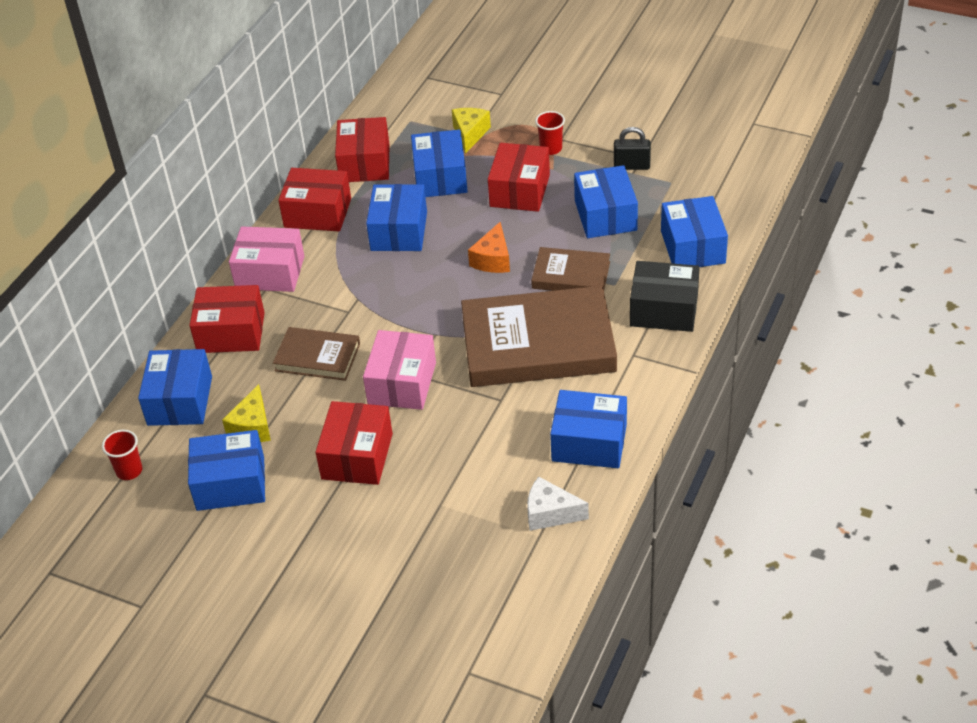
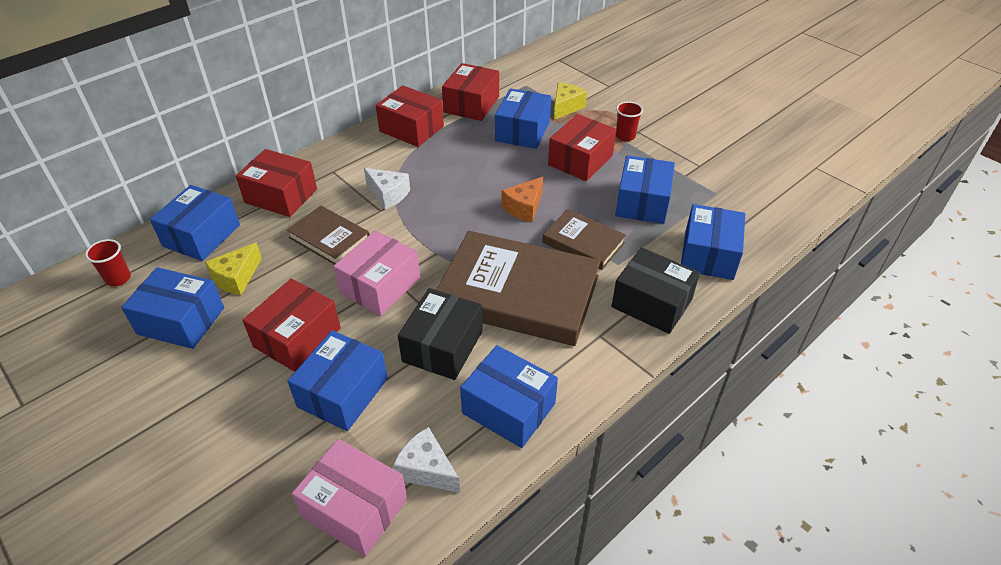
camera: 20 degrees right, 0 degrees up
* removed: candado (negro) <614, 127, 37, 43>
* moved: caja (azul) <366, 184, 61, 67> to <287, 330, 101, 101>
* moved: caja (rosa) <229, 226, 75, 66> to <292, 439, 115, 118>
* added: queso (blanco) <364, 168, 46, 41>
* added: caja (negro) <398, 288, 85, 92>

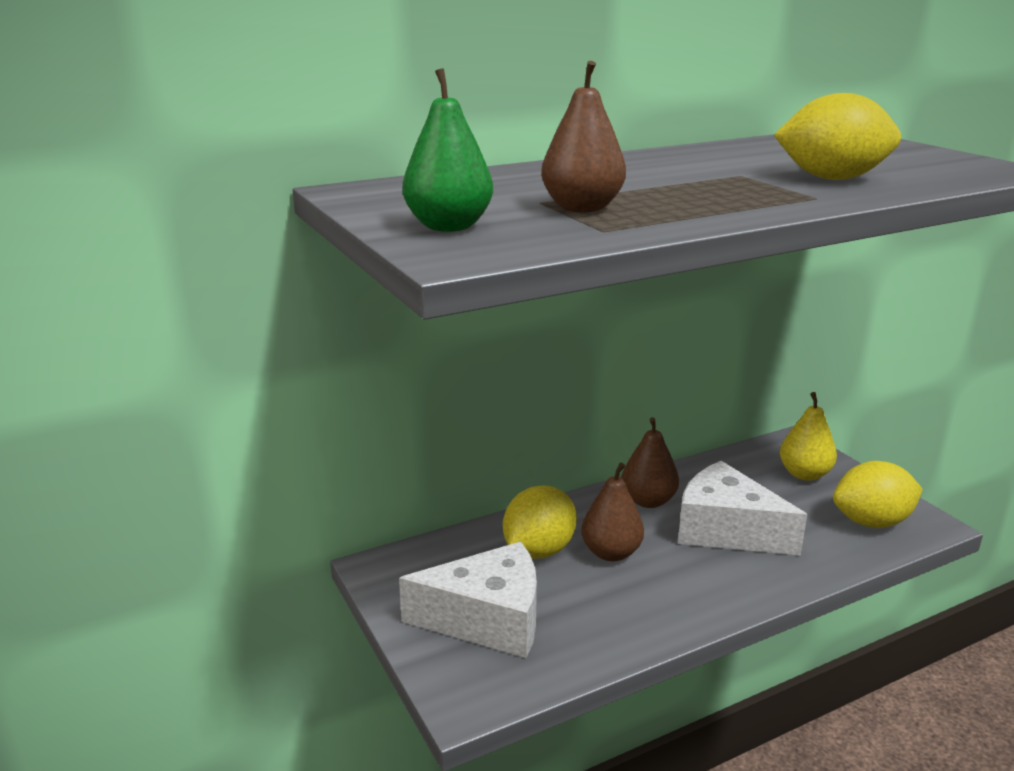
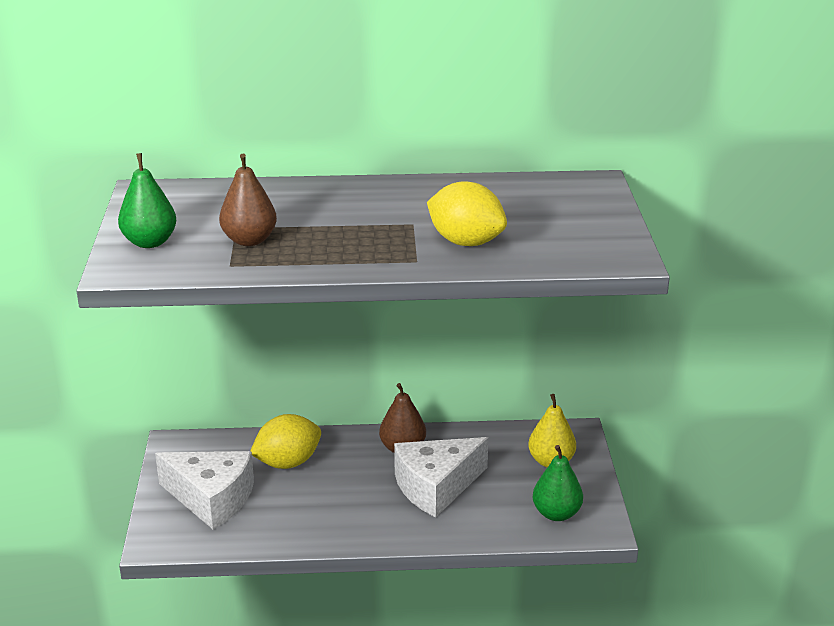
camera: 25 degrees right, 5 degrees up
* turned: queso (blanco) <678, 461, 129, 94> = <394, 437, 94, 80> 90 degrees counterclockwise
* replaced: limón (amarillo) <833, 461, 90, 67> to pera (verde) <533, 445, 50, 76>
* removed: pera (marrón) <581, 463, 63, 98>

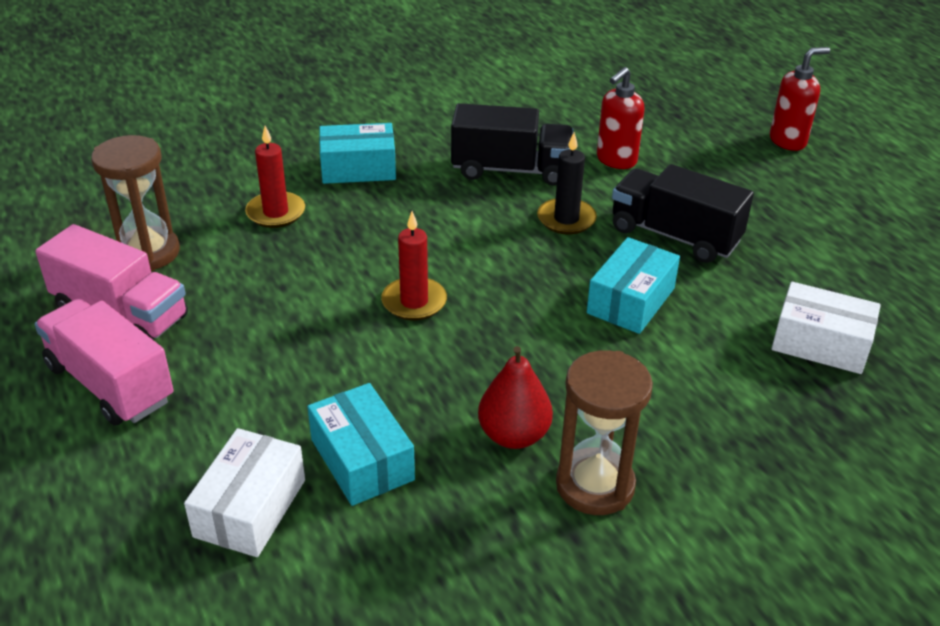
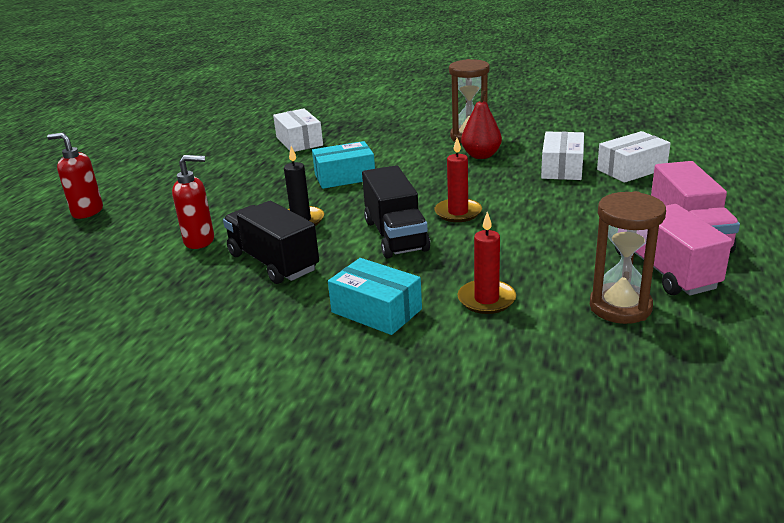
camera: 135 degrees left, 10 degrees down
* moved: camión (negro) <612, 164, 142, 99> to <362, 165, 68, 93>
* recoloured: caja (turquesa) <307, 383, 108, 123> to caja (blanco) <541, 131, 43, 49>

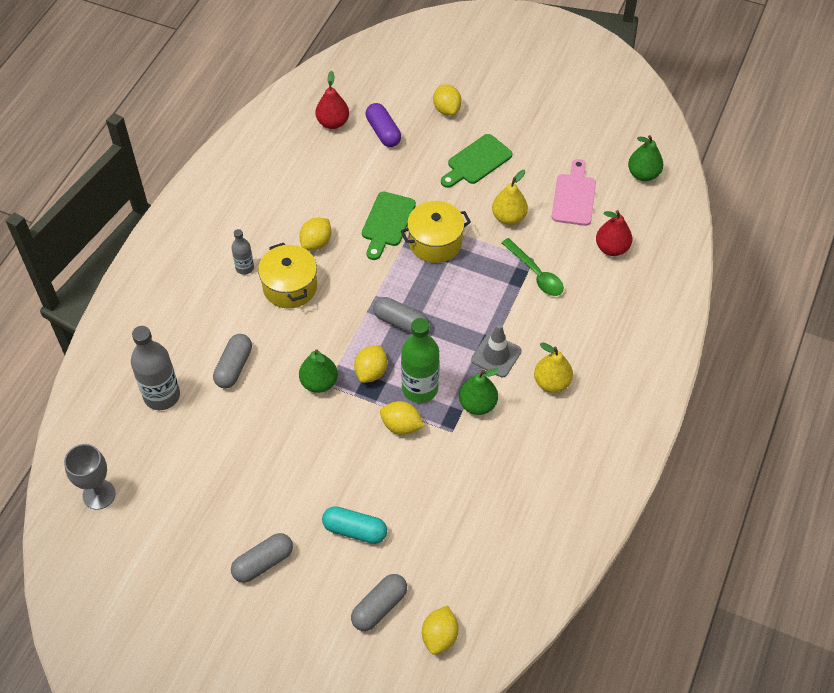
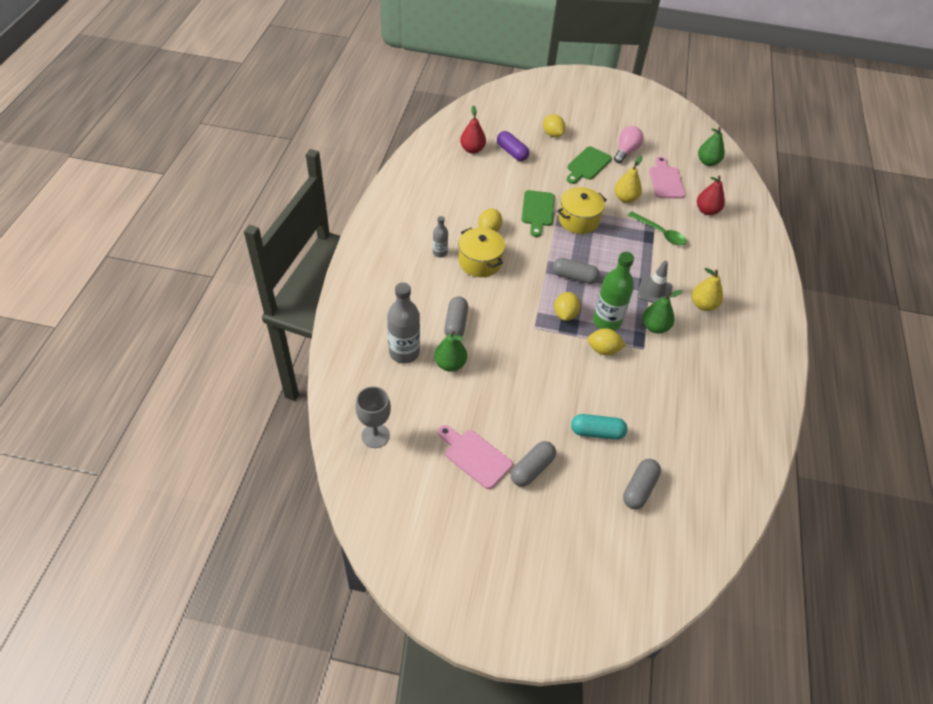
camera: 15 degrees left, 5 degrees down
* moved: pera (verde) <299, 350, 39, 43> to <434, 331, 33, 41>
* removed: limón (amarillo) <422, 605, 36, 50>
* added: bombilla (rosa) <614, 126, 30, 37>
* added: tabla de cortar (rosa) <438, 425, 75, 64>

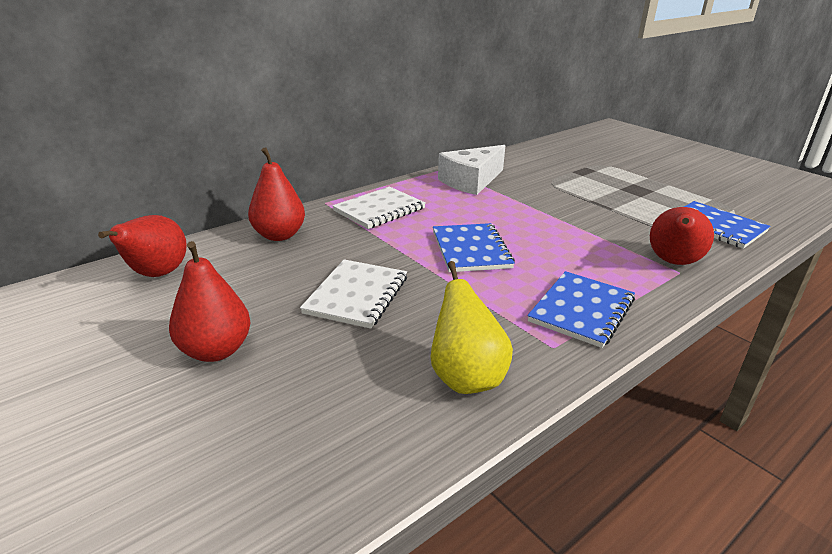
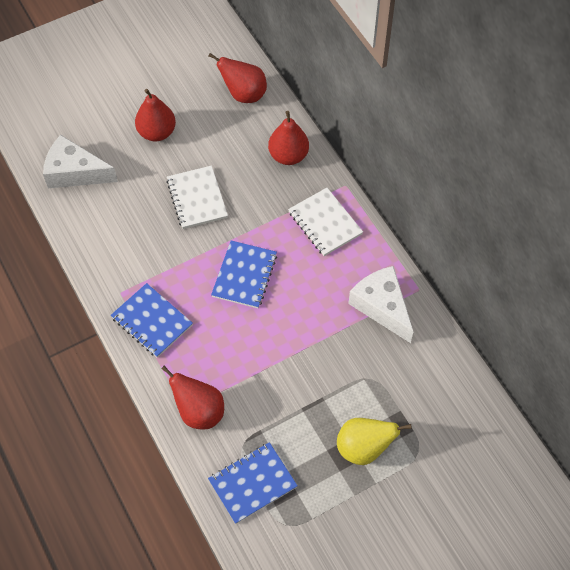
camera: 100 degrees right, 30 degrees up
* turned: cuaderno (azul) <433, 223, 82, 49> = <211, 241, 66, 67> 75 degrees counterclockwise
* turned: cuaderno (blanco) <300, 259, 107, 70> = <166, 166, 62, 63> 45 degrees clockwise
* moved: pera (amarillo) <431, 261, 82, 133> to <337, 418, 75, 47>
* added: queso (blanco) <43, 135, 75, 53>

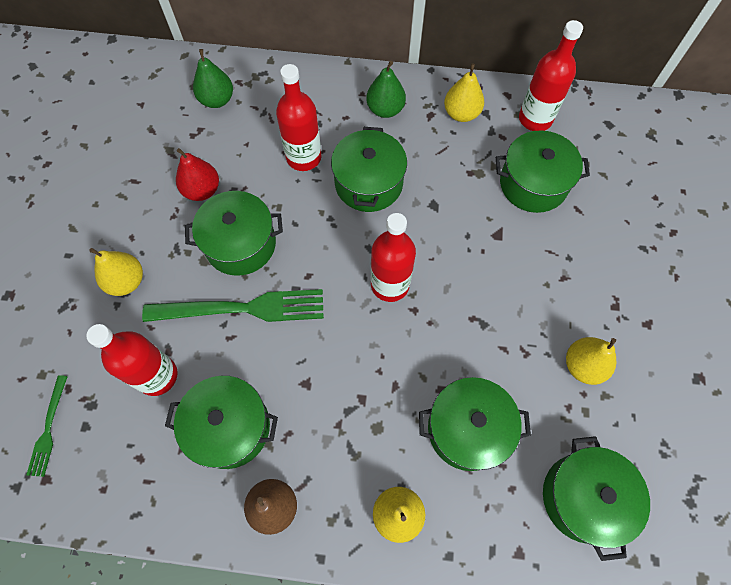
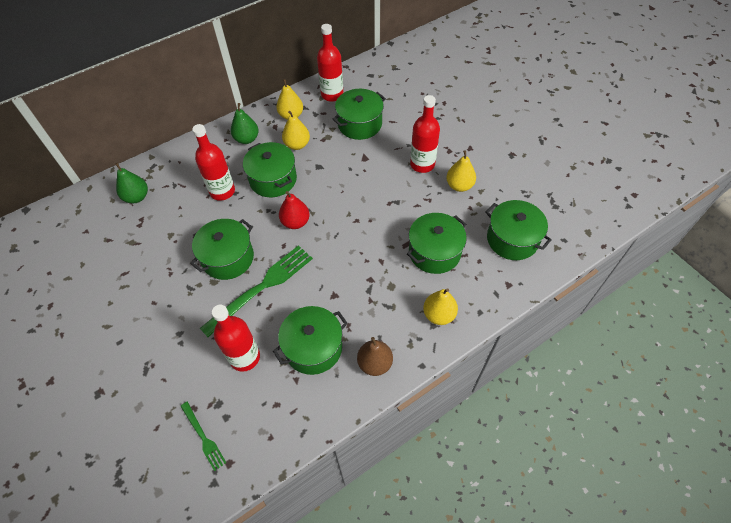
camera: 40 degrees left, 10 degrees down
* moved: pera (rojo) <176, 148, 43, 53> to <279, 191, 31, 38>
* moved: botella (rojo) <371, 213, 45, 89> to <410, 95, 30, 78>
* moved: pera (amarillo) <89, 248, 54, 48> to <282, 111, 28, 39>

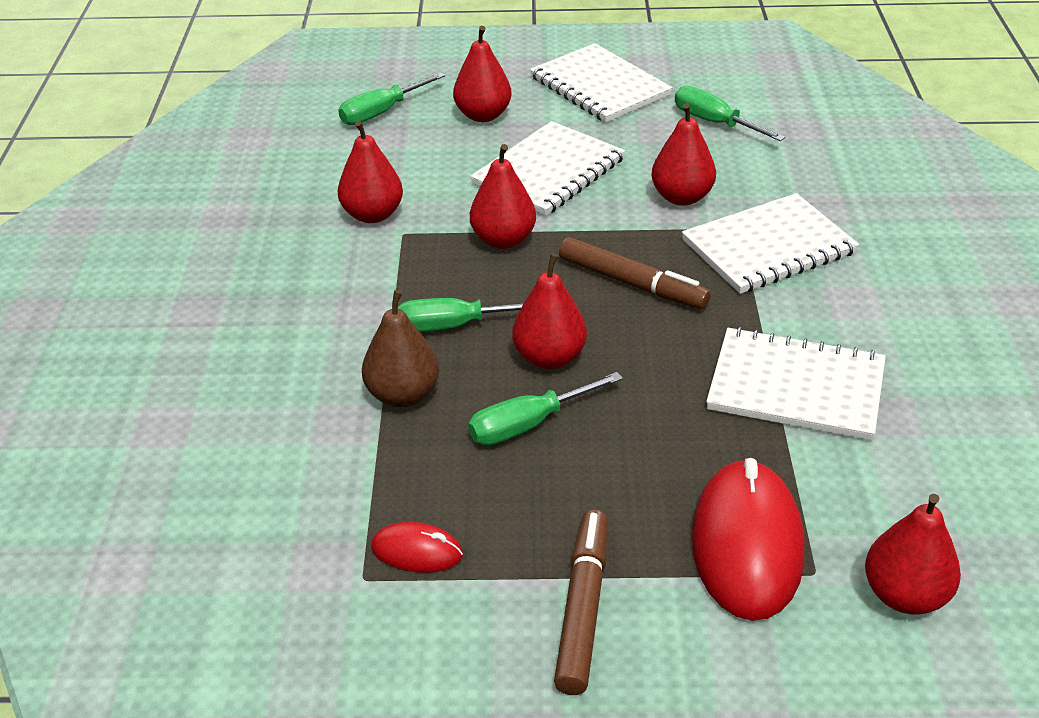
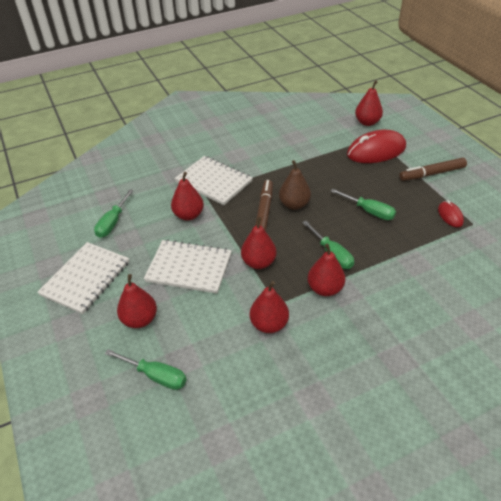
camera: 115 degrees left, 5 degrees up
* moved: pera (rojo) <512, 253, 75, 116> to <308, 244, 37, 52>
* moved: pera (marrón) <362, 290, 77, 117> to <279, 160, 32, 50>
* removed: cuaderno (blanco) <706, 327, 180, 113>

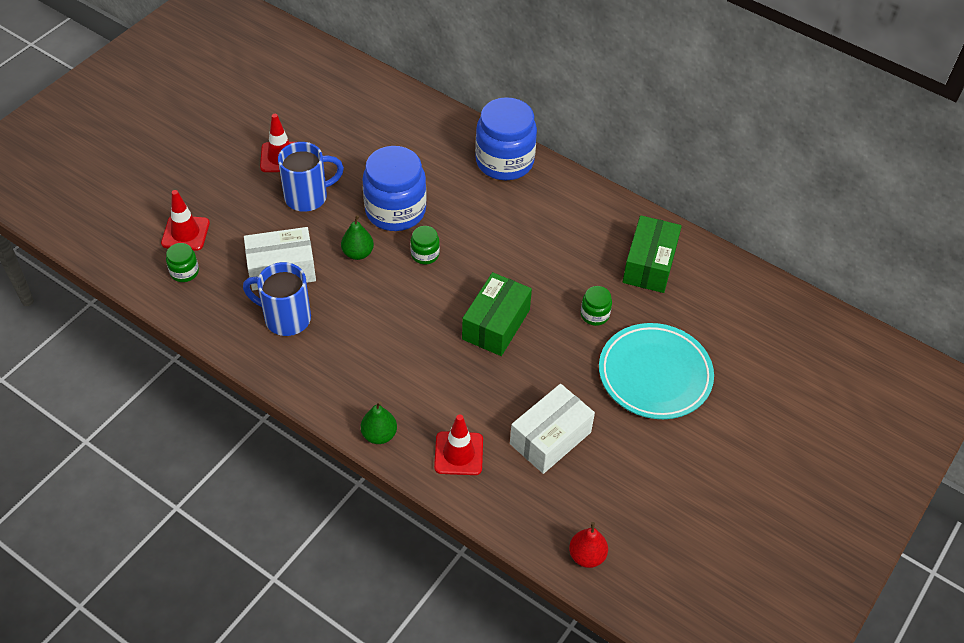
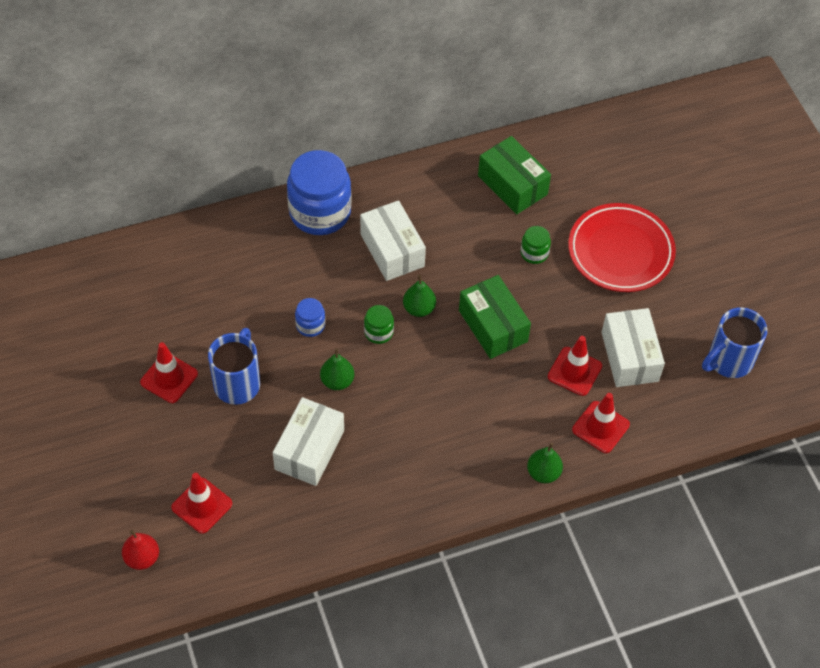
camera: 55 degrees left, 5 degrees up
* resized: tarro (azul) <362, 146, 65, 85> = <295, 298, 30, 39> x0.45
* removed: tarro (verde) <166, 243, 33, 39>
* moved: taza (azul) <243, 262, 68, 74> to <702, 307, 65, 71>
* recoloured: plato (turquesa) <599, 323, 115, 96> to plato (rojo) <568, 203, 108, 89>
* moved: pera (rojo) <569, 522, 39, 46> to <122, 530, 37, 40>
* added: caja (blanco) <360, 200, 66, 81>
* added: pera (verde) <403, 275, 33, 42>
* added: cono de tráfico (rojo) <548, 336, 54, 60>

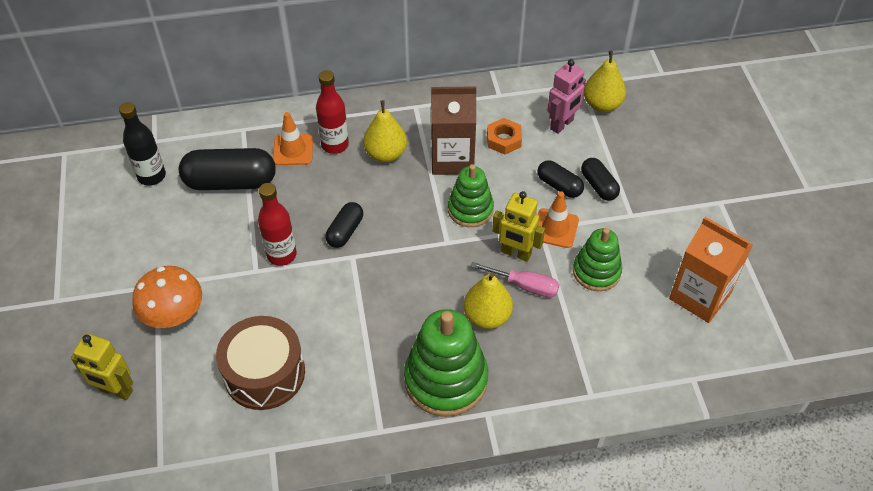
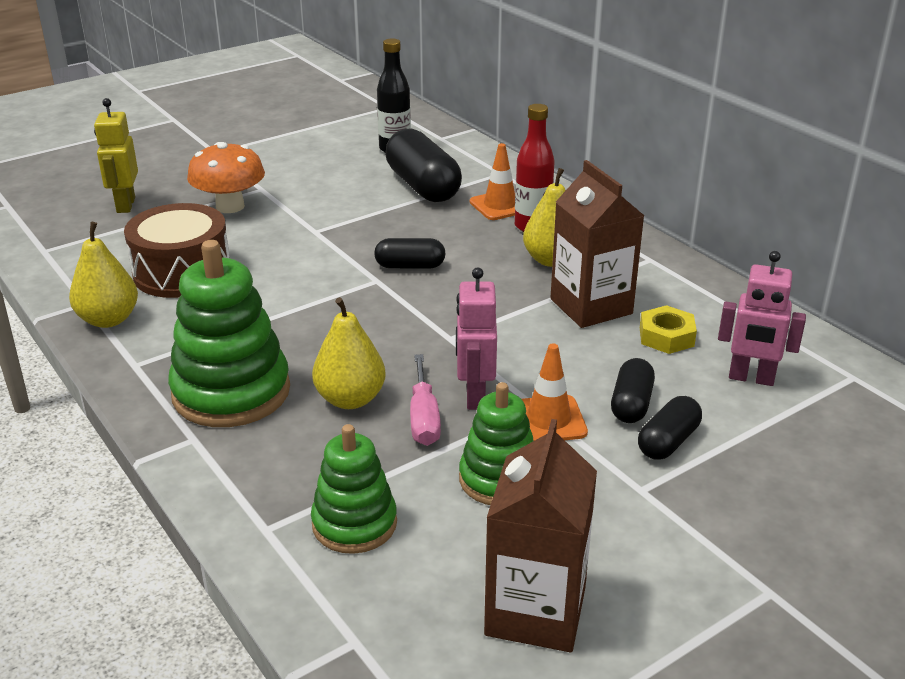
camera: 65 degrees right, 20 degrees down
* moved: pera (amarillo) <584, 51, 42, 61> to <69, 222, 69, 106>
* recoloured: tuerca (naranja) <487, 118, 35, 37> to tuerca (amarillo) <640, 305, 57, 49>
* moved: juguete apilable (verde) <448, 164, 46, 63> to <311, 424, 86, 130>
* removed: botella (rojo) <258, 183, 39, 83>
* recoloured: robot (amarillo) <492, 191, 53, 71> to robot (rosa) <456, 267, 41, 143>
* recoloured: cartón de leche (naranja) <669, 217, 84, 106> to cartón de leche (marrón) <484, 419, 113, 233>

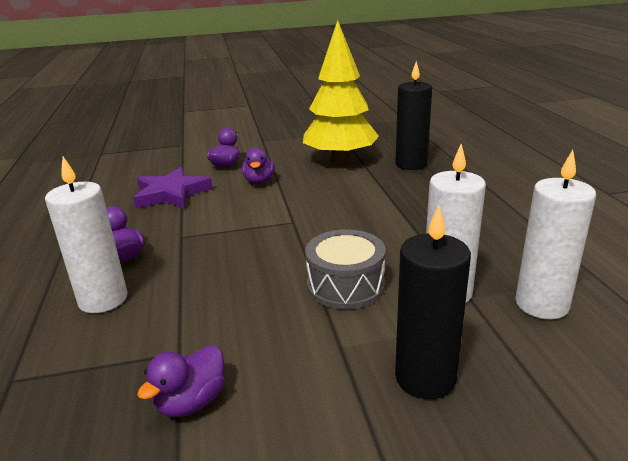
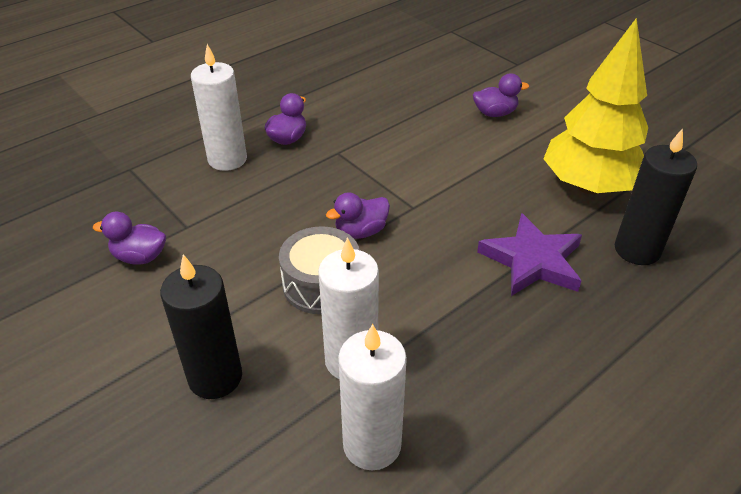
camera: 60 degrees right, 15 degrees up
* moved: pato (morado) <242, 148, 33, 36> to <326, 192, 64, 47>
* moved: estrella (morado) <133, 167, 80, 42> to <477, 213, 105, 83>

